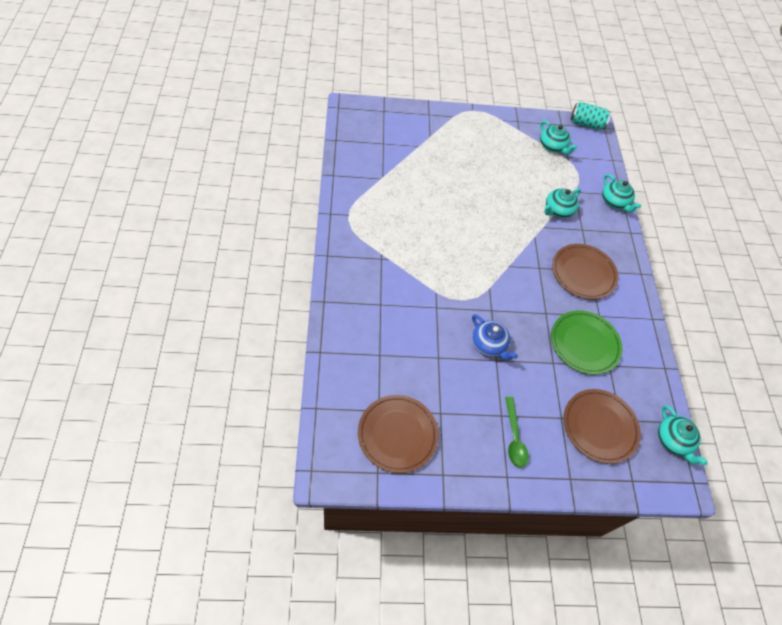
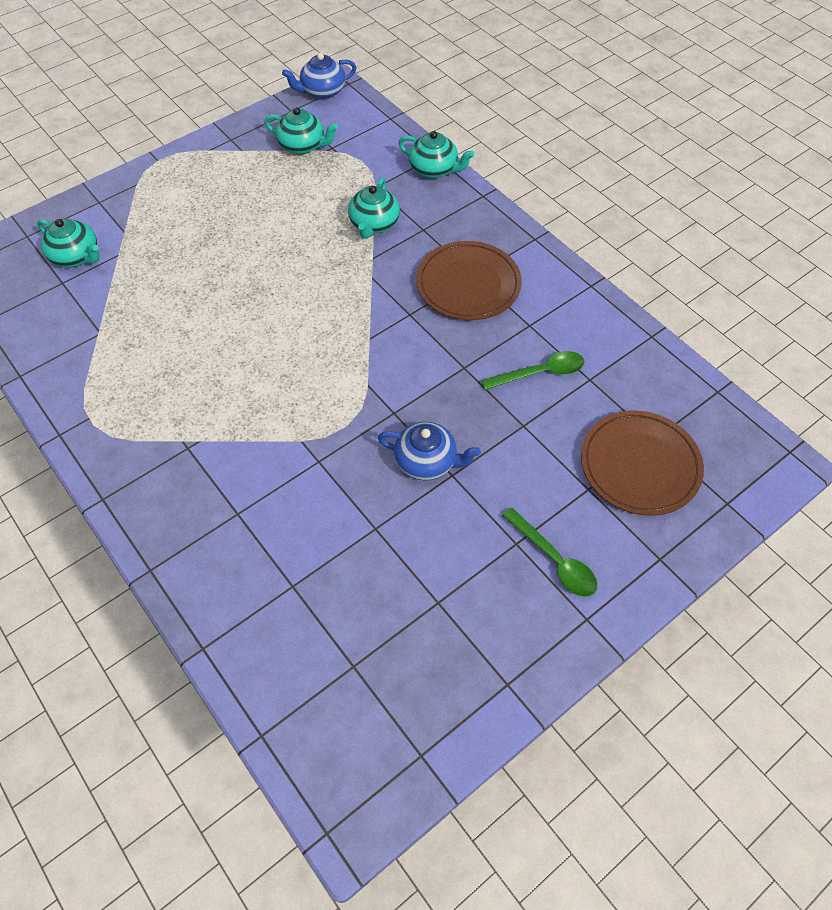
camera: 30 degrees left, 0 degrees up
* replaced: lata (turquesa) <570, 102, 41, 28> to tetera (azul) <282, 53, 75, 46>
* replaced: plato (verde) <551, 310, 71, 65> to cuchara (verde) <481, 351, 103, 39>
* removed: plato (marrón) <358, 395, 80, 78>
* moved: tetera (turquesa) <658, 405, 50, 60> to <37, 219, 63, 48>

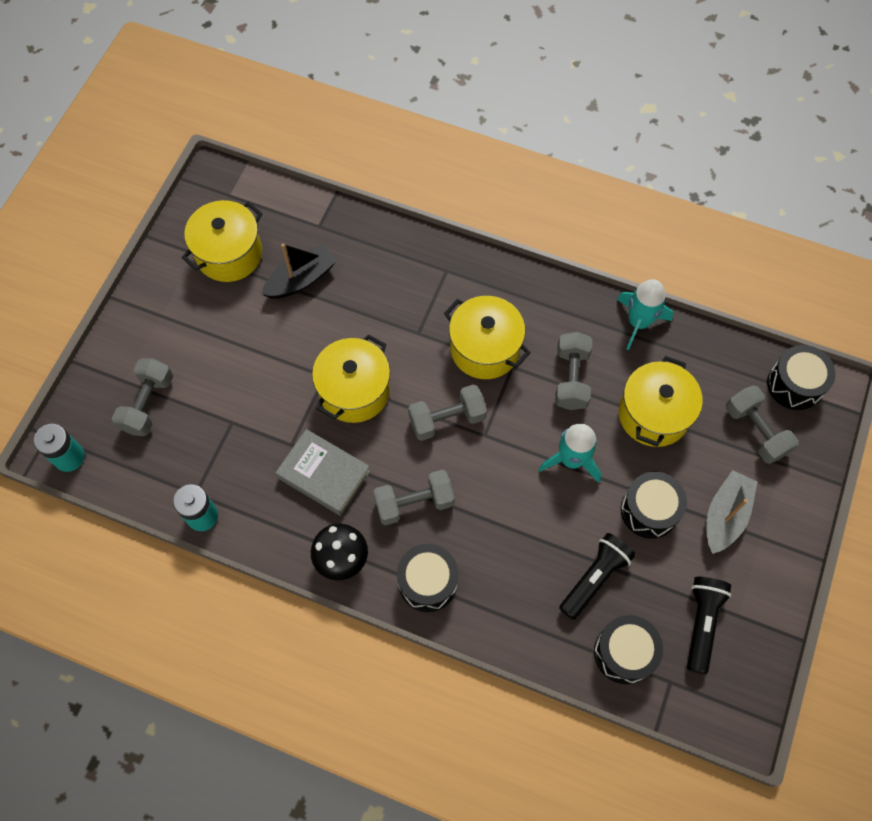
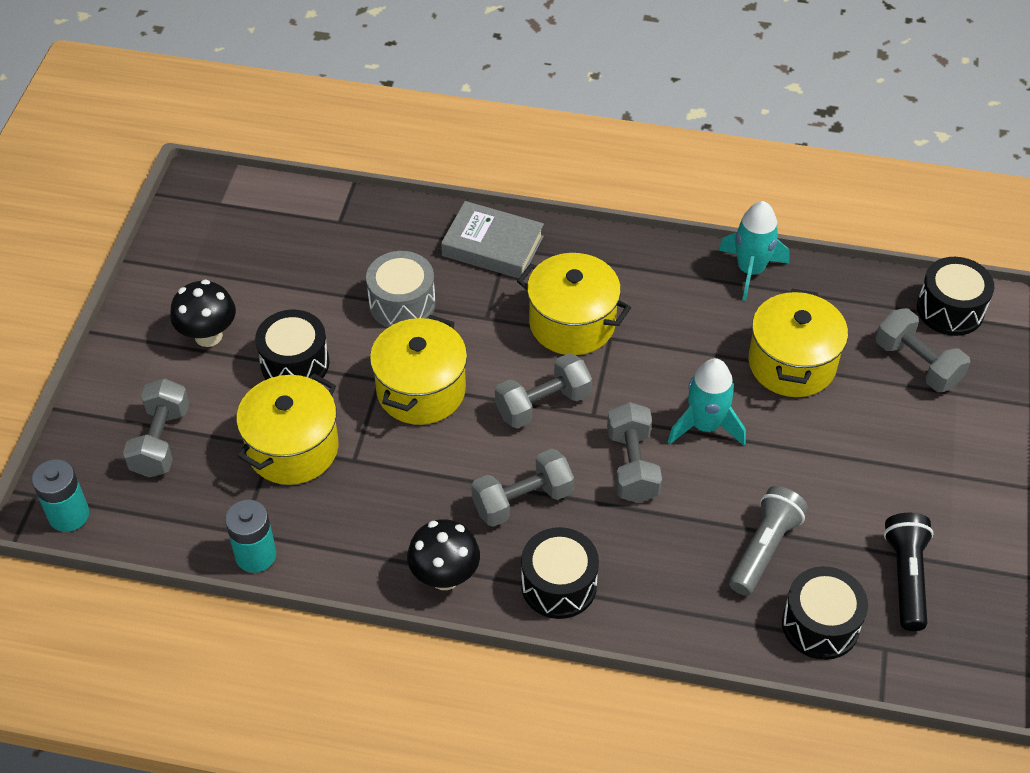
camera: 10 degrees left, 15 degrees down
* moved: olla (amarillo) <182, 200, 81, 82> to <236, 373, 103, 112>
* removed: barco (negro) <261, 243, 76, 56>
* moved: mancuerna (gris) <555, 332, 37, 78> to <607, 402, 55, 101>
* moved: libro (gris) <276, 429, 94, 87> to <441, 201, 103, 78>
* removed: barco (gris) <707, 470, 50, 84>
* moved: tambor (negro) <621, 472, 66, 67> to <255, 310, 75, 72>
* recoloured: lámpara de mano (negro) <559, 533, 77, 87> to lámpara de mano (gris) <729, 486, 79, 110>
* added: tambor (gris) <366, 251, 70, 76>
* added: seta (negro) <170, 279, 66, 68>

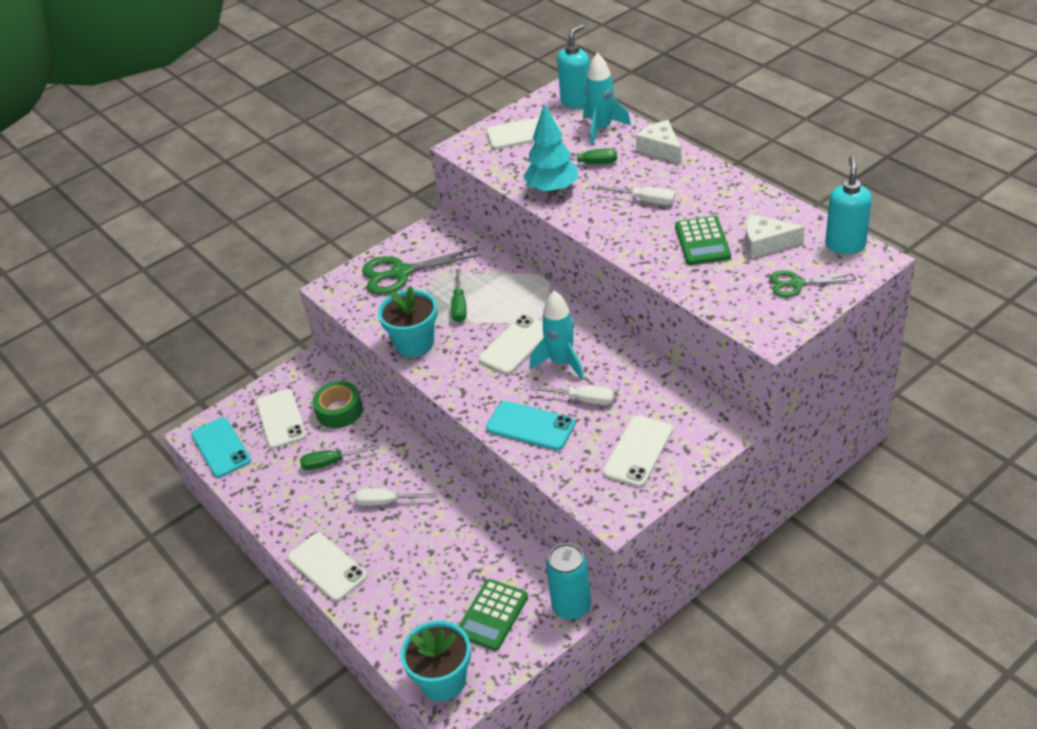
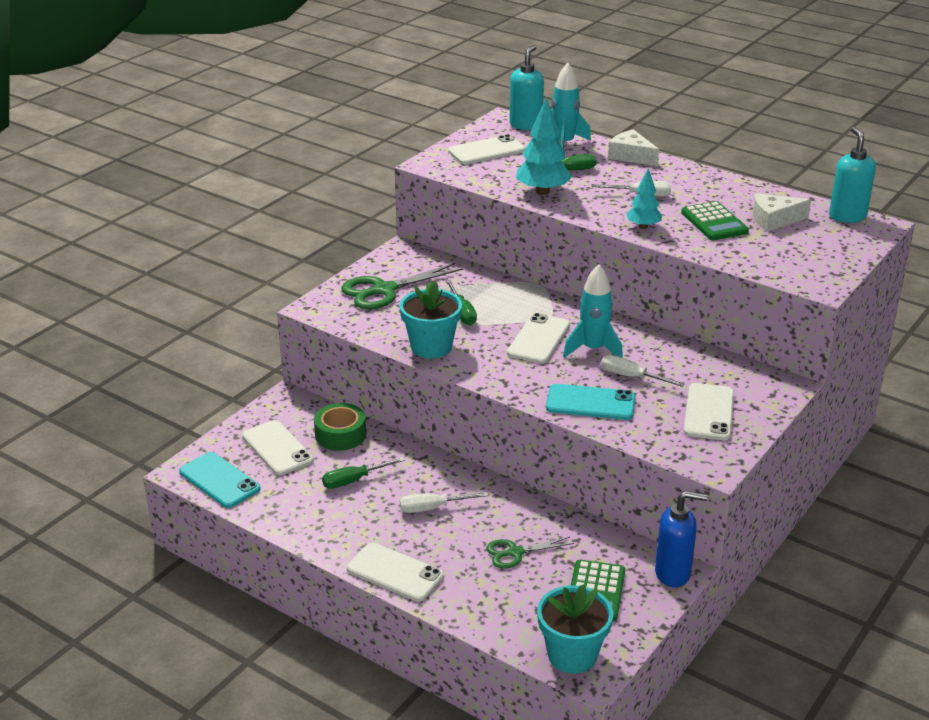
camera: 20 degrees left, 10 degrees down
* moved: tijeras (verde) <770, 270, 85, 27> to <486, 537, 88, 32>
* turned: destornillador (blanco) <530, 386, 84, 19> = <601, 355, 84, 32> 150 degrees counterclockwise
* replaced: lata (turquesa) <546, 543, 45, 77> to dispensador de jabón (azul) <655, 491, 53, 96>
* added: árbol (turquesa) <626, 168, 36, 61>

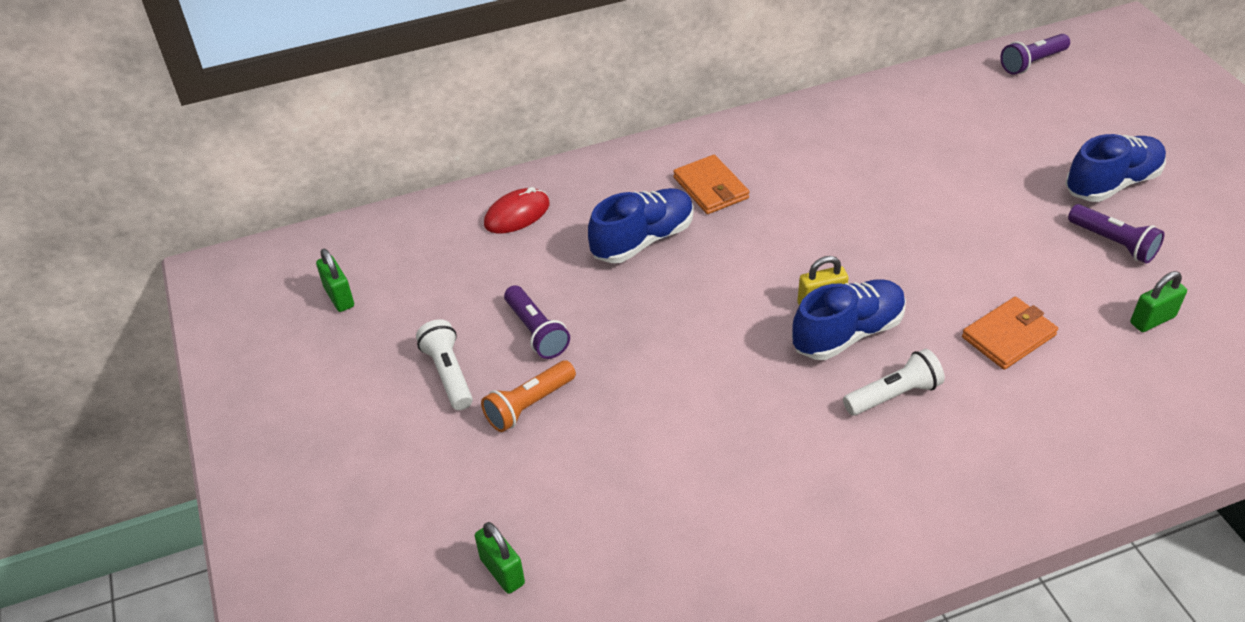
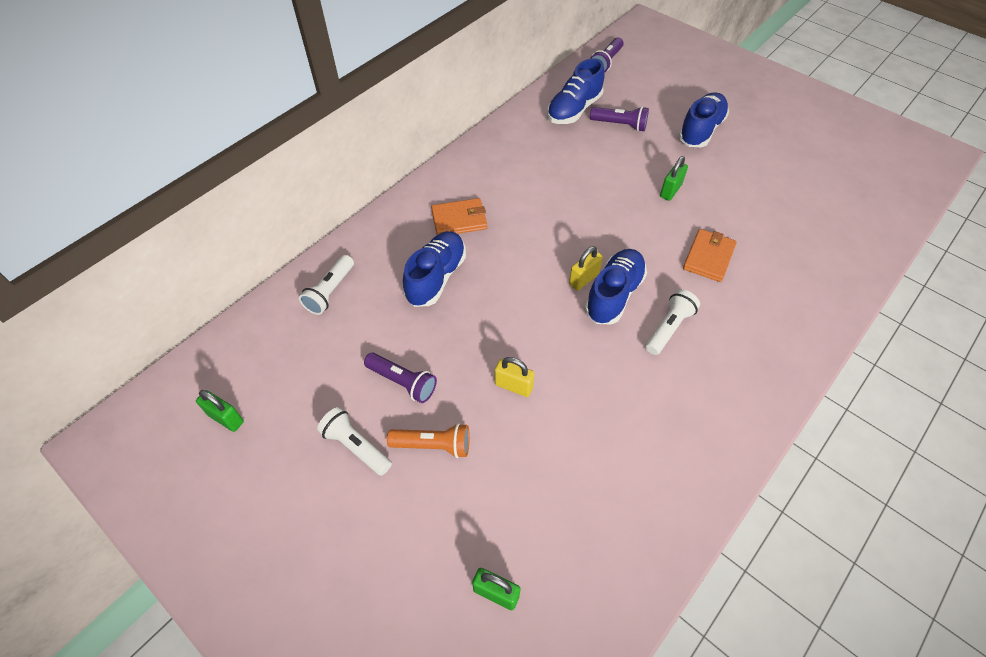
camera: 30 degrees left, 10 degrees up
* turned: cartera (naranja) <673, 155, 76, 59> = <431, 198, 56, 37> 45 degrees counterclockwise
* replaced: ratón (rojo) <484, 187, 66, 47> to lámpara de mano (blanco) <299, 255, 55, 60>
* moved: lámpara de mano (morado) <1068, 204, 97, 60> to <590, 106, 59, 26>
* moved: candado (verde) <1130, 271, 57, 61> to <660, 156, 28, 45>
* turned: lámpara de mano (naranja) <481, 360, 95, 72> = <387, 423, 83, 35> 105 degrees counterclockwise
* added: zapato (azul) <547, 58, 57, 66>
* added: candado (amarillo) <495, 357, 40, 40>

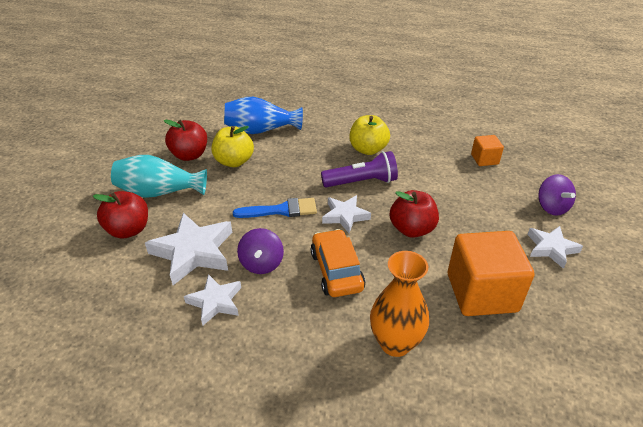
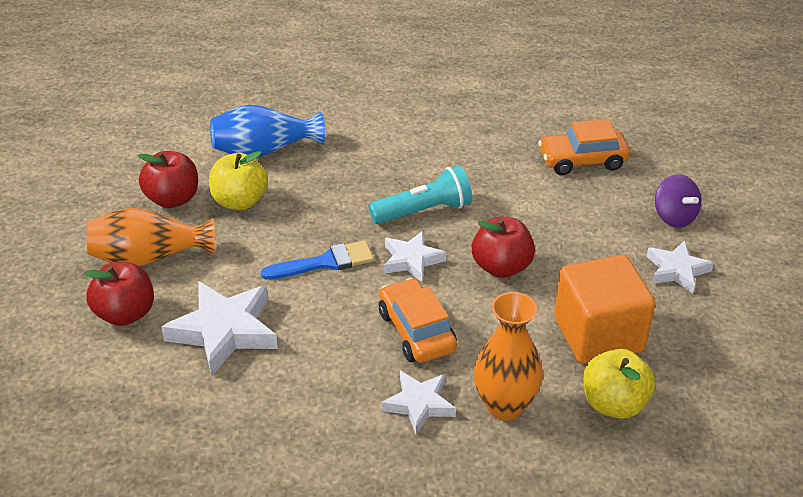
camera: 10 degrees left, 0 degrees up
* moved: manzana (amarillo) <350, 115, 40, 40> to <583, 349, 73, 70>
* replaced: cubo (naranja) <471, 135, 33, 31> to coche (naranja) <538, 119, 92, 56>
* recoloured: lámpara de mano (morado) <321, 151, 77, 36> to lámpara de mano (turquesa) <369, 165, 103, 59>
* recoloured: florero (turquesa) <111, 155, 96, 43> to florero (naranja) <87, 208, 128, 58>
* removed: peonza (morado) <237, 228, 47, 46>
* moved: estrella (blanco) <184, 274, 57, 51> to <381, 371, 75, 64>

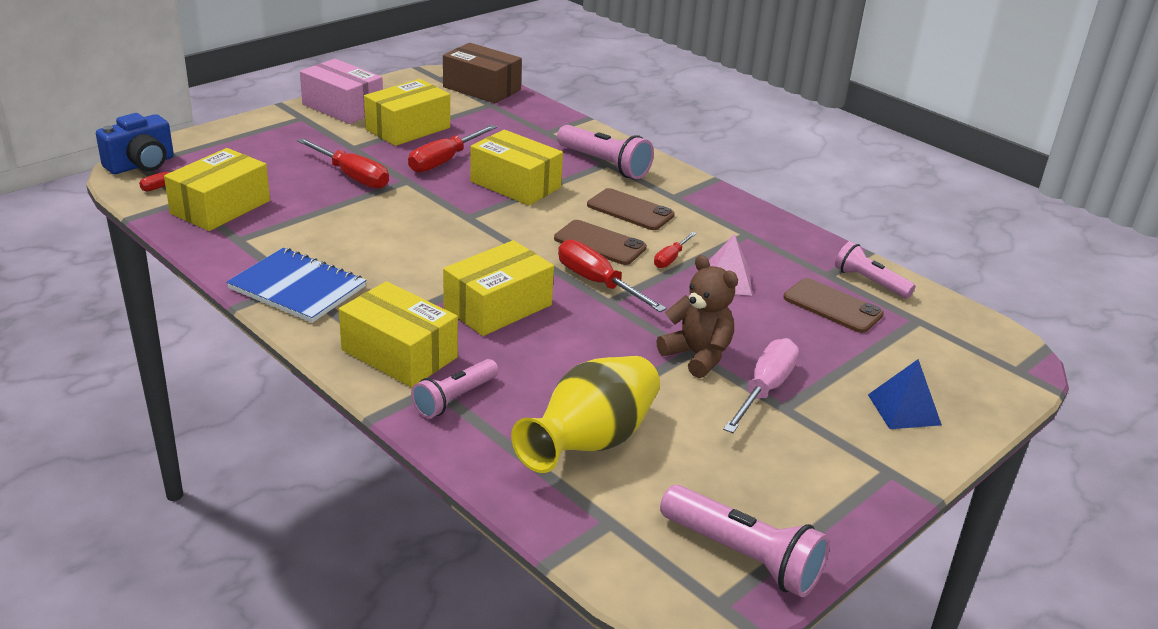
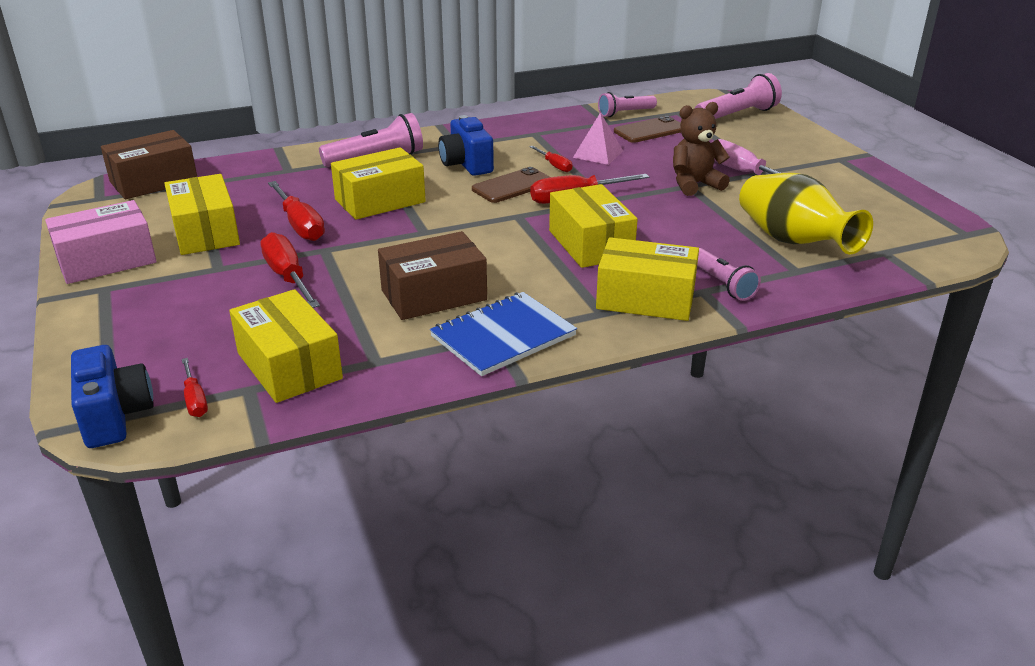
camera: 65 degrees left, 0 degrees up
* turned: destornillador (rojo) <297, 138, 92, 51> = <260, 232, 60, 76> 90 degrees counterclockwise
* replaced: móvil (marrón) <587, 188, 88, 42> to cámara (azul) <438, 115, 56, 61>
* turned: caja (amarillo) <339, 281, 119, 107> = <596, 237, 103, 84> 45 degrees clockwise
* removed: pirámide (azul) <868, 359, 74, 70>
* moved: lámpara de mano (rosa) <660, 485, 170, 112> to <695, 73, 87, 46>
* added: caja (marrón) <378, 231, 109, 89>

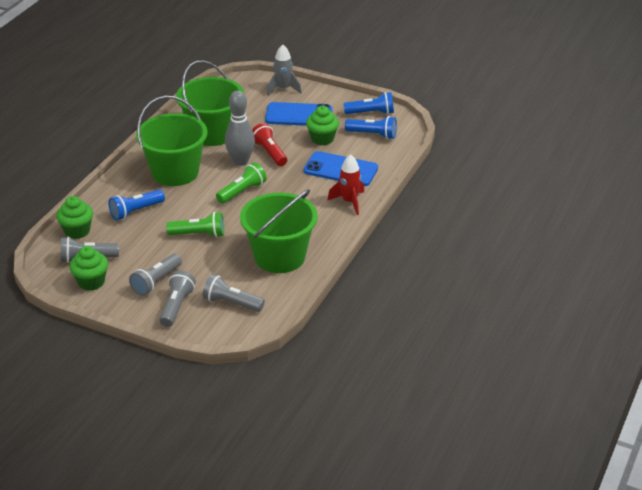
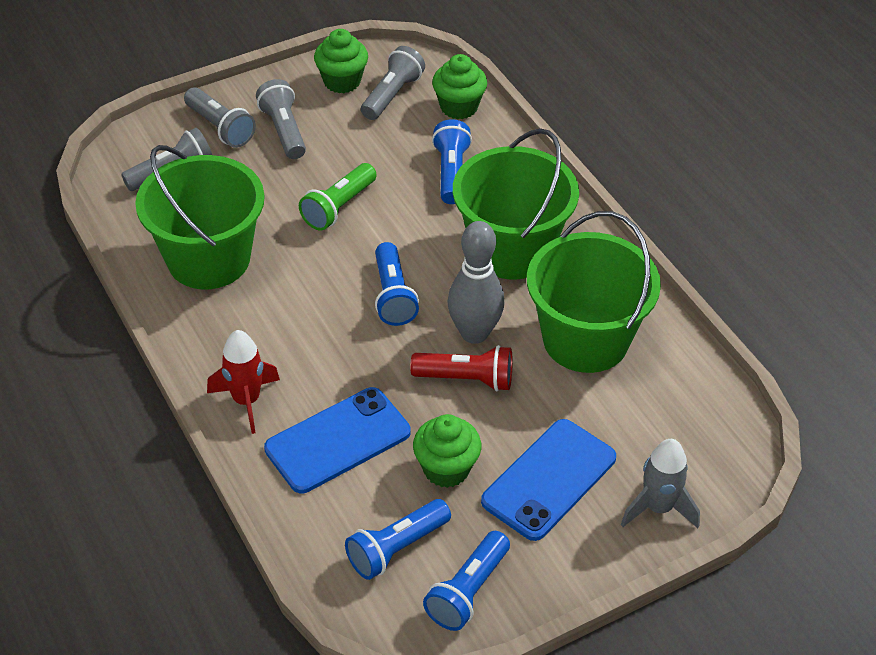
camera: 125 degrees right, 10 degrees up
* recoloured: lámpara de mano (verde) <216, 162, 51, 42> to lámpara de mano (azul) <375, 242, 44, 84>

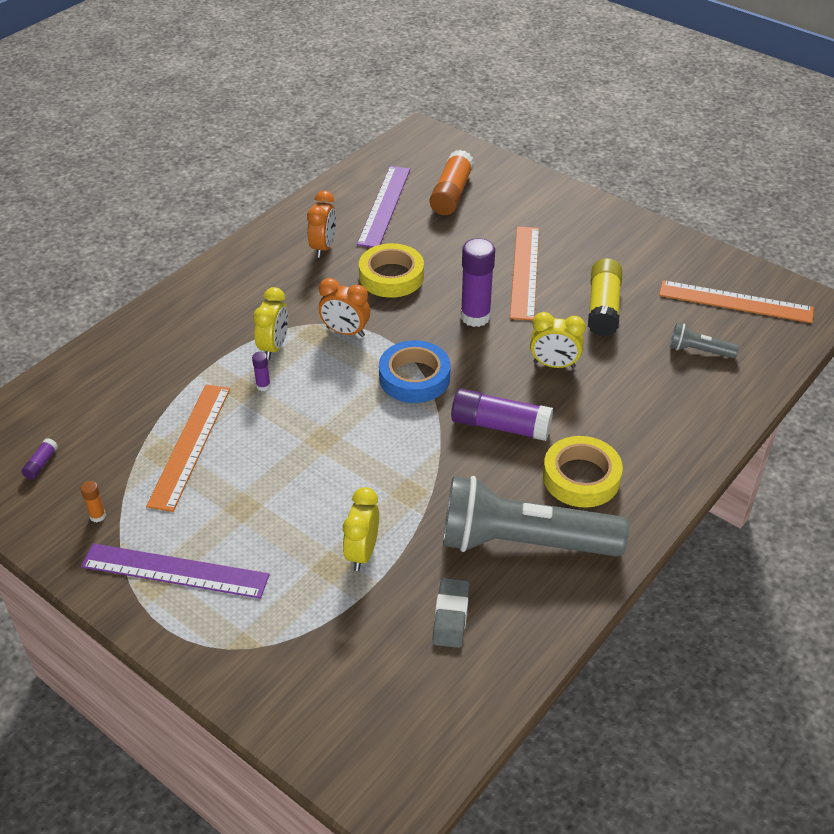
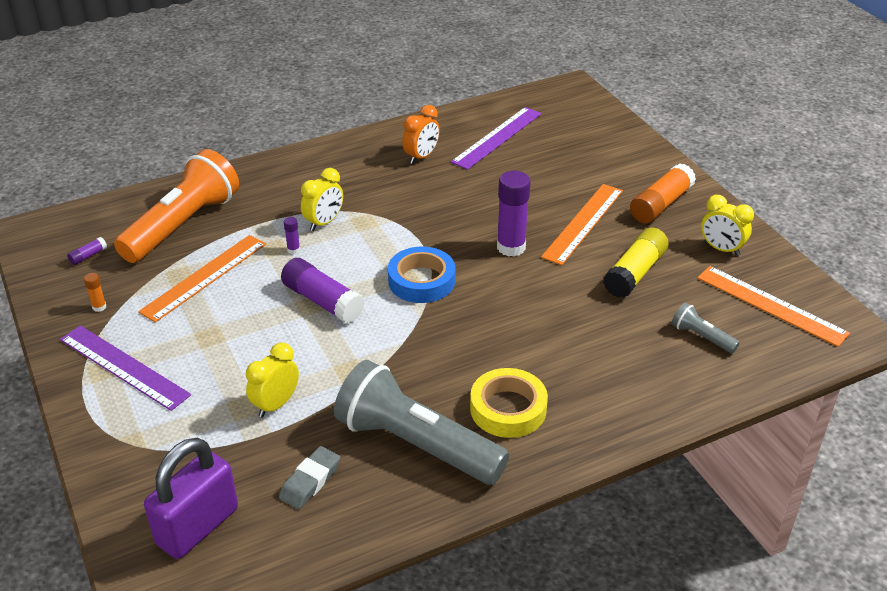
camera: 25 degrees right, 5 degrees down
* moved: barra de pegamento (naranja) <430, 150, 44, 65> to <630, 163, 66, 60>
* removed: cinta adhesiva (amarillo) <359, 243, 65, 55>
* removed: despertador (naranja) <319, 278, 51, 59>
* moved: despertador (amarillo) <530, 312, 56, 56> to <701, 195, 53, 61>
* moved: barra de pegamento (morado) <451, 388, 102, 53> to <281, 258, 84, 66>
* added: lámpara de mano (naranja) <114, 149, 125, 114>
* added: candado (morado) <144, 438, 94, 121>

